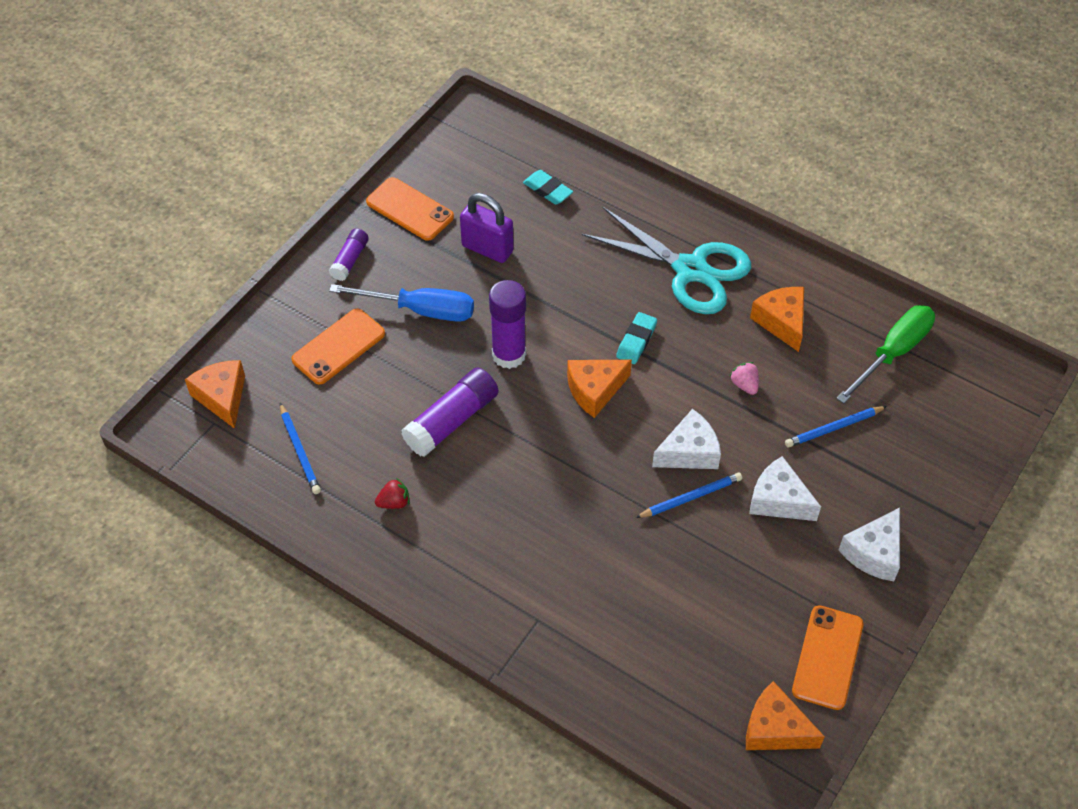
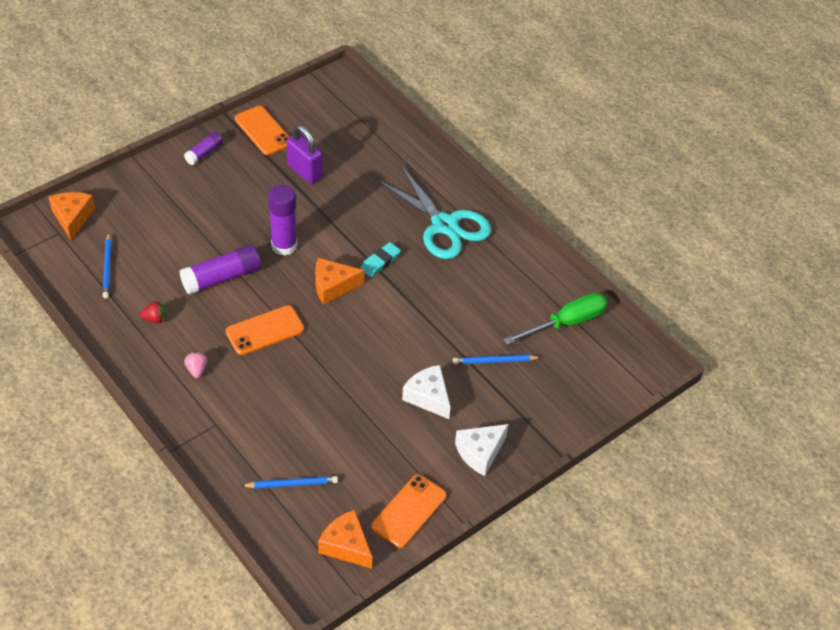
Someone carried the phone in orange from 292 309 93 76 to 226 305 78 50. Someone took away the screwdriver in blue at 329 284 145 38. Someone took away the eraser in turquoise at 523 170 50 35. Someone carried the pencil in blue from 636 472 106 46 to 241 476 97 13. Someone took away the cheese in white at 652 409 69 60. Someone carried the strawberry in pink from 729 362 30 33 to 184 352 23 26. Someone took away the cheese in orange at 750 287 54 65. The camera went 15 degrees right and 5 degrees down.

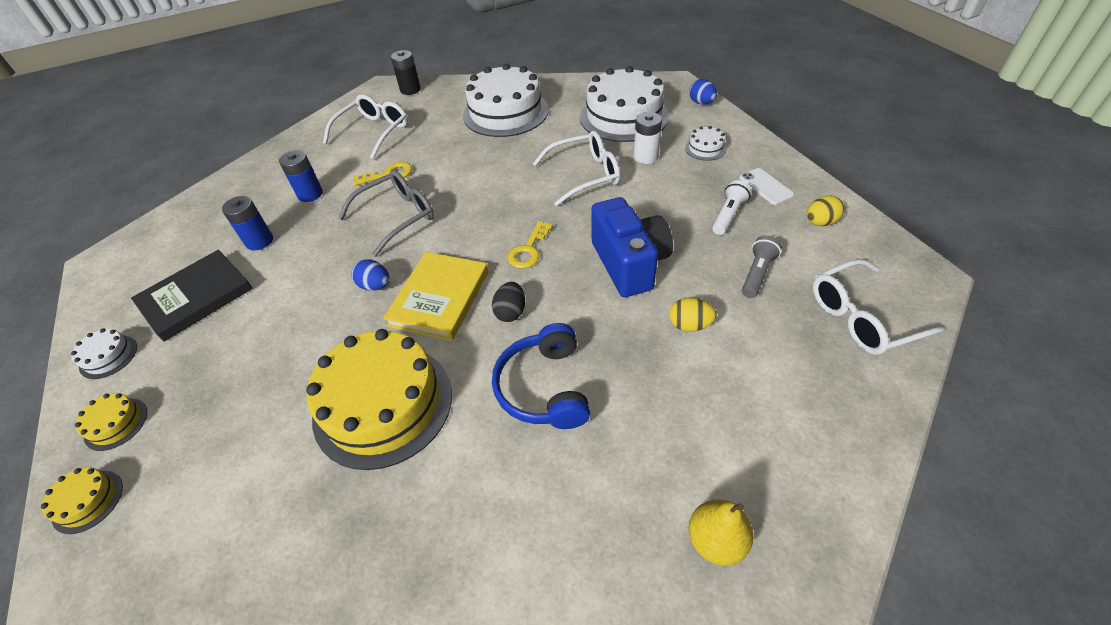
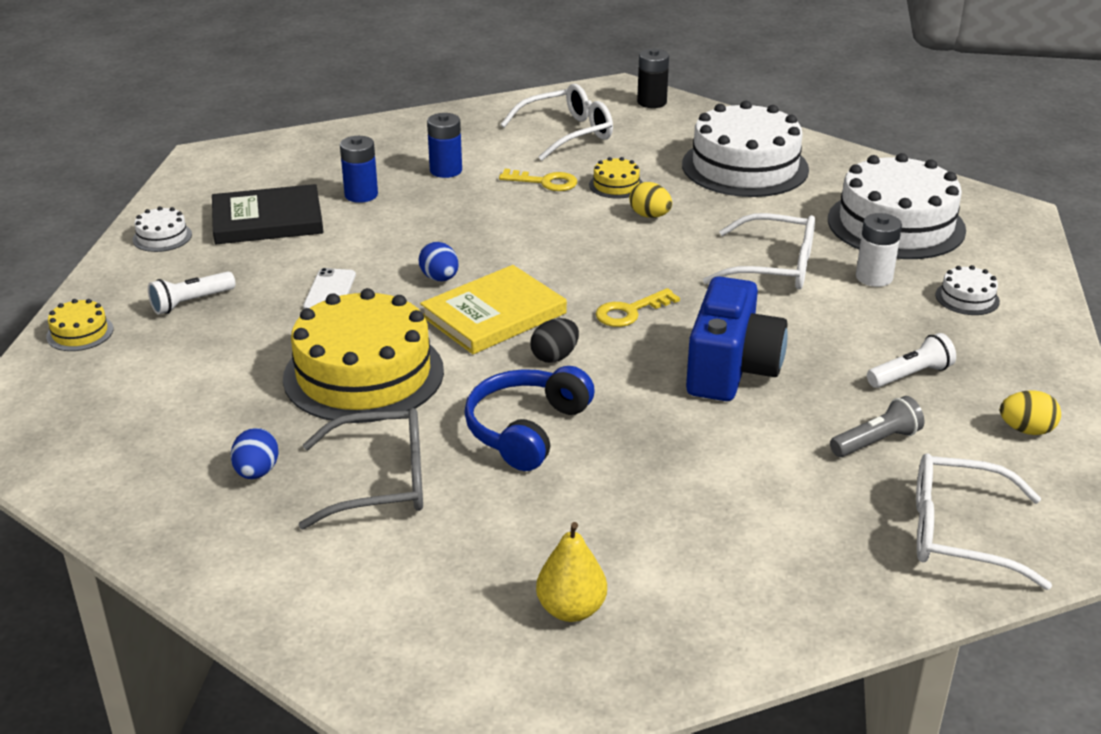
Someone carried the cake in yellow from 75 393 72 58 to 589 157 54 42. Someone carried the glasses in grey from 338 170 96 87 to 298 408 125 122. Someone carried the egg in yellow from 669 298 48 34 to 629 182 43 36. Someone carried the egg in blue from 689 79 28 25 to 231 428 48 51. Someone carried the phone in white from 739 168 55 37 to 303 268 53 41. Someone put down the flashlight in white at 148 271 88 44. The camera went 30 degrees right and 15 degrees down.

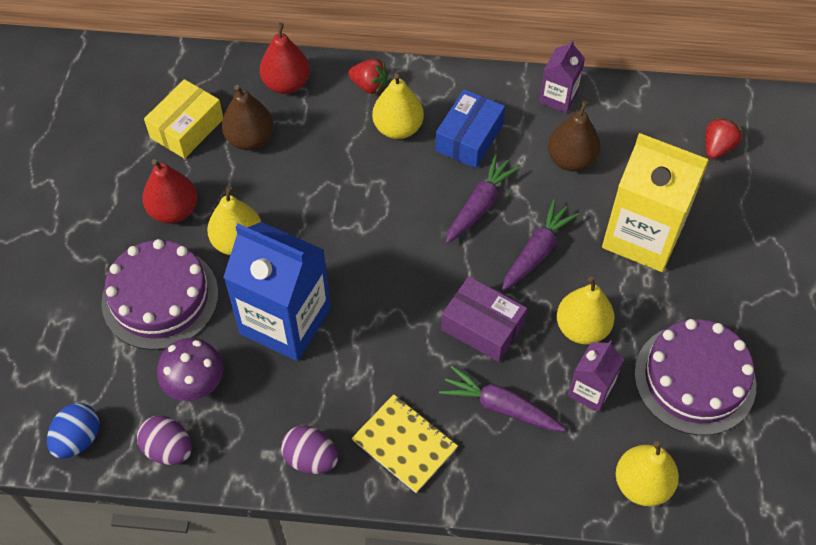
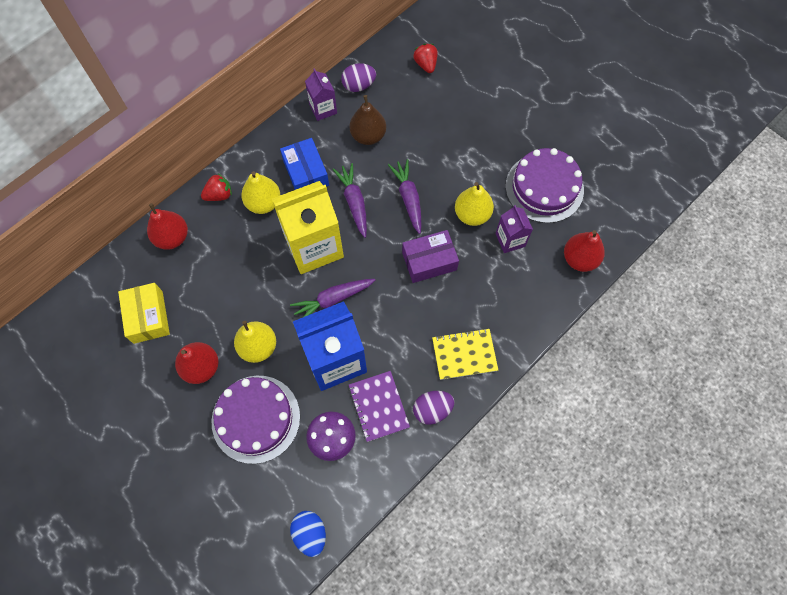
Someone carried the egg in purple from 137 416 55 49 to 341 63 35 29. Someone took away the pear in brown at 222 85 52 65. Someone carried the carrot in purple from 439 366 127 65 to 290 279 85 39. Someone carried the carton in yellow from 602 133 107 139 to 272 181 72 93. Someone repainted the pear in yellow at 616 441 63 65, which became the pear in red at 564 230 41 42. Someone put down the notebook in purple at 348 371 62 71. The camera went 50 degrees left and 10 degrees up.

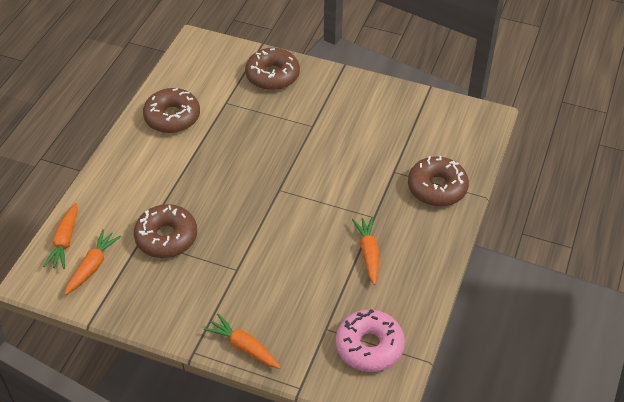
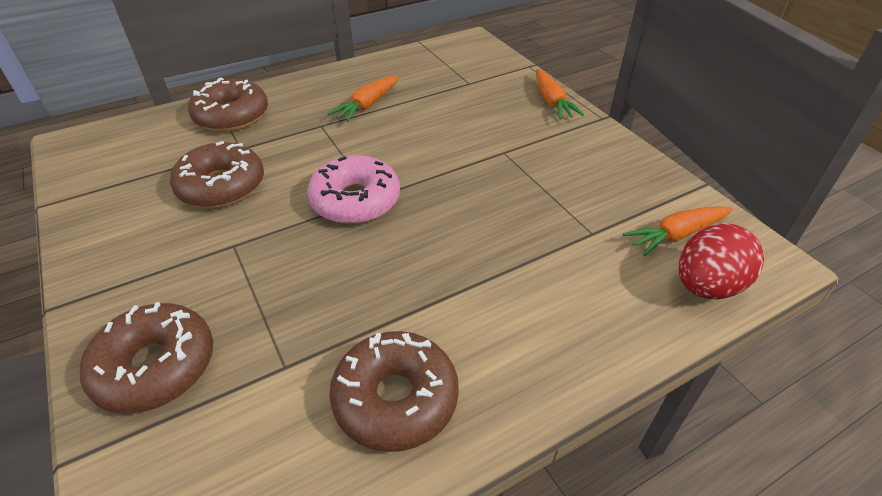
Someone swapped the carrot in orange at 43 203 35 66 for the egg in red at 678 223 86 76. Someone carried the donut in brown from 134 204 63 54 to 170 141 94 67. Someone carried the donut in pink from 336 309 69 63 to 307 155 93 69. The camera went 140 degrees left and 5 degrees down.

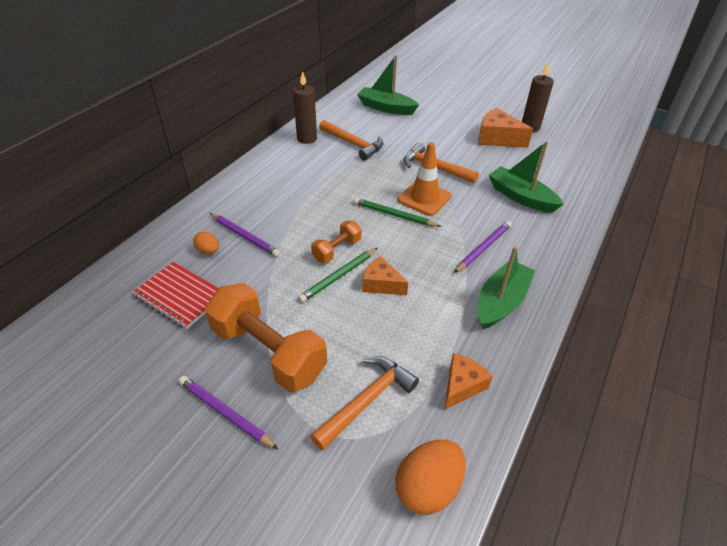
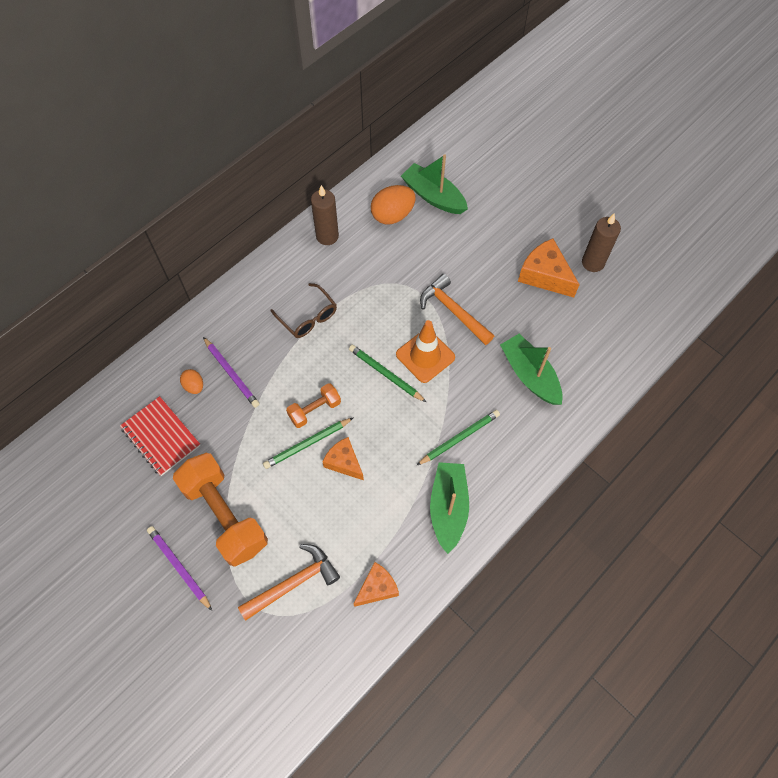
Someone took away the hammer in orange at 319 120 64 41. Someone carried the egg in orange from 395 440 71 75 to 371 185 45 39. Someone repainted the pencil in purple at 454 221 58 52, which became the pencil in green at 416 410 84 56. Someone rotated the boat in green at 477 246 58 83 by 45 degrees counterclockwise. Someone put down the glasses in brown at 270 283 67 55. The camera went 15 degrees right and 20 degrees up.

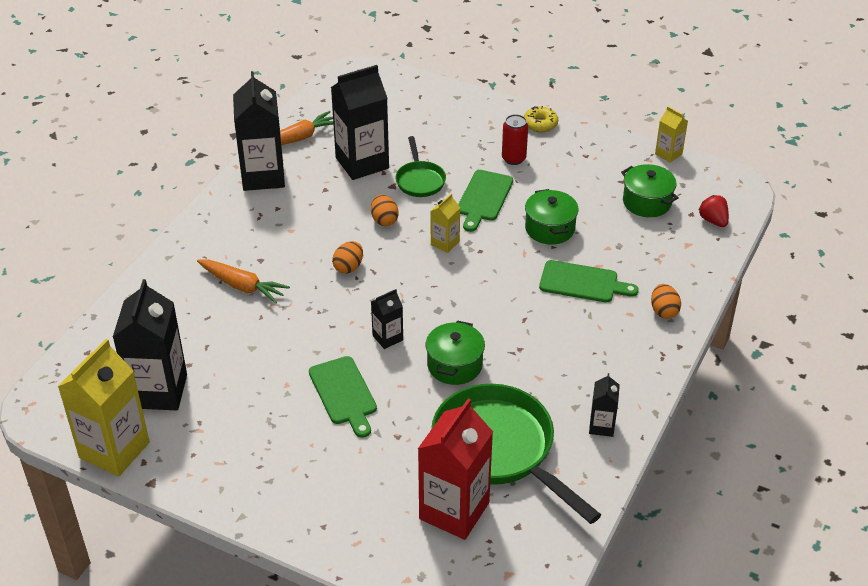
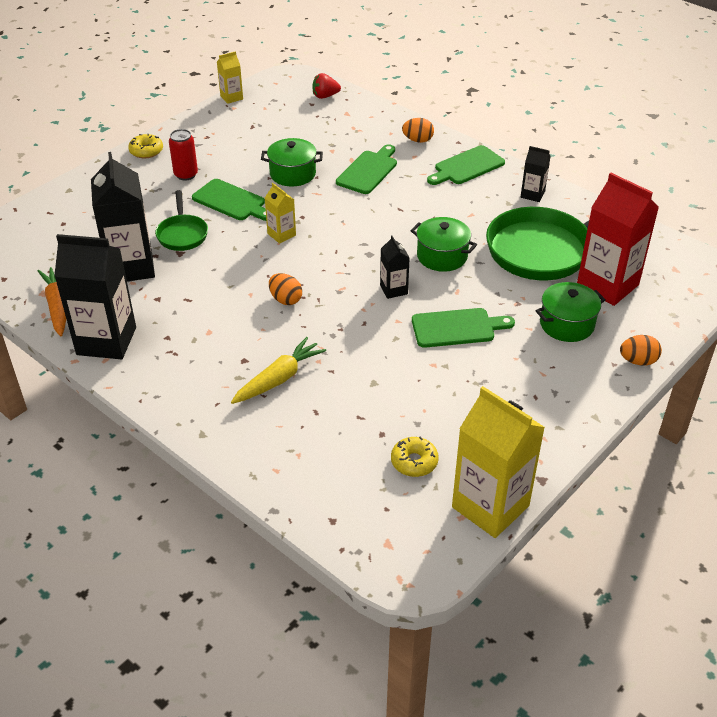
Someone swapped the carton in black at 113 279 74 131 for the donut in yellow at 391 436 48 41. Someone repainted the carrot in orange at 197 259 93 45, which became the carrot in yellow at 231 337 95 67. Someone carried the egg in orange from 371 195 28 31 to 620 335 42 31. Someone rotated the pan in green at 395 136 51 61 by 75 degrees clockwise. Someone carried the pot in green from 621 164 58 53 to 536 282 69 60. Someone put down the cutting board in green at 427 145 78 40. The camera went 75 degrees left and 0 degrees up.

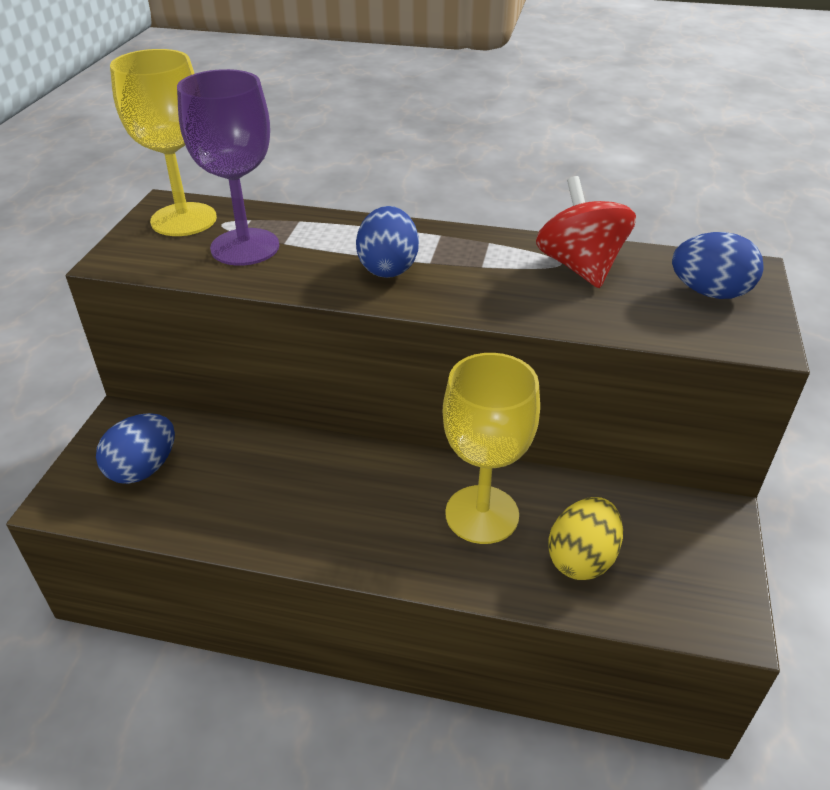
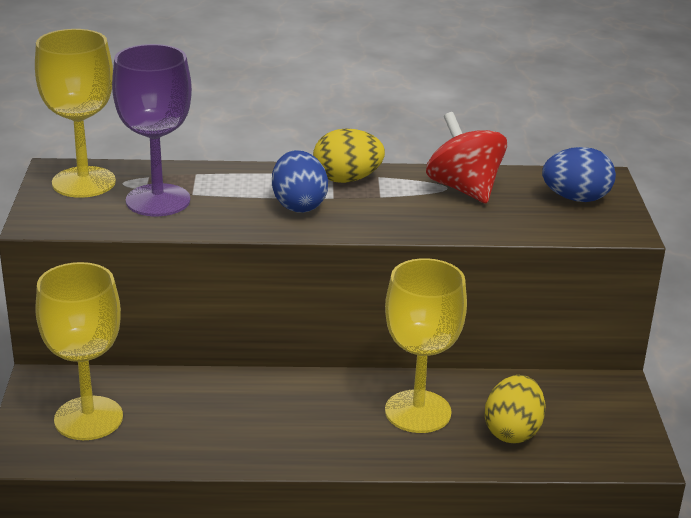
Someone swapped the egg in blue at 96 413 79 71 for the goblet in yellow at 35 262 88 178. Someone put down the egg in yellow at 313 128 72 55. The camera went 15 degrees left and 10 degrees down.

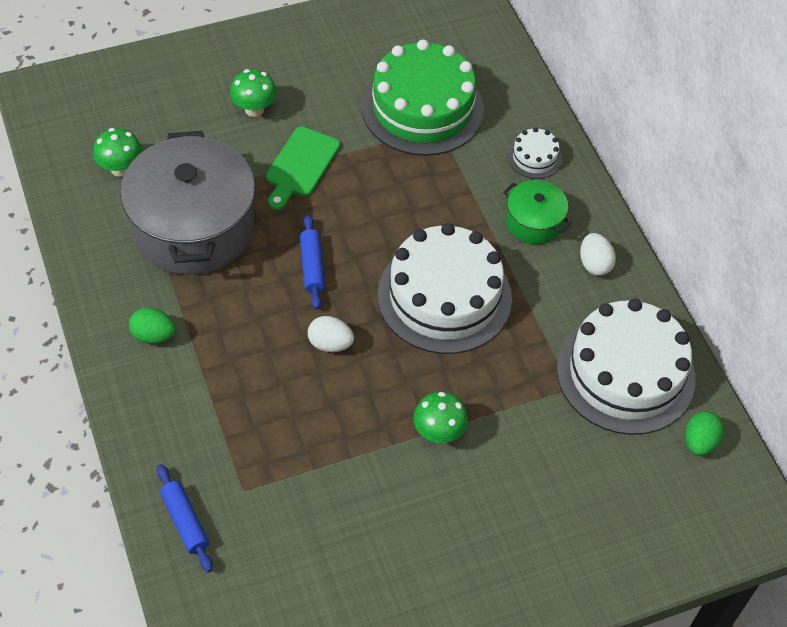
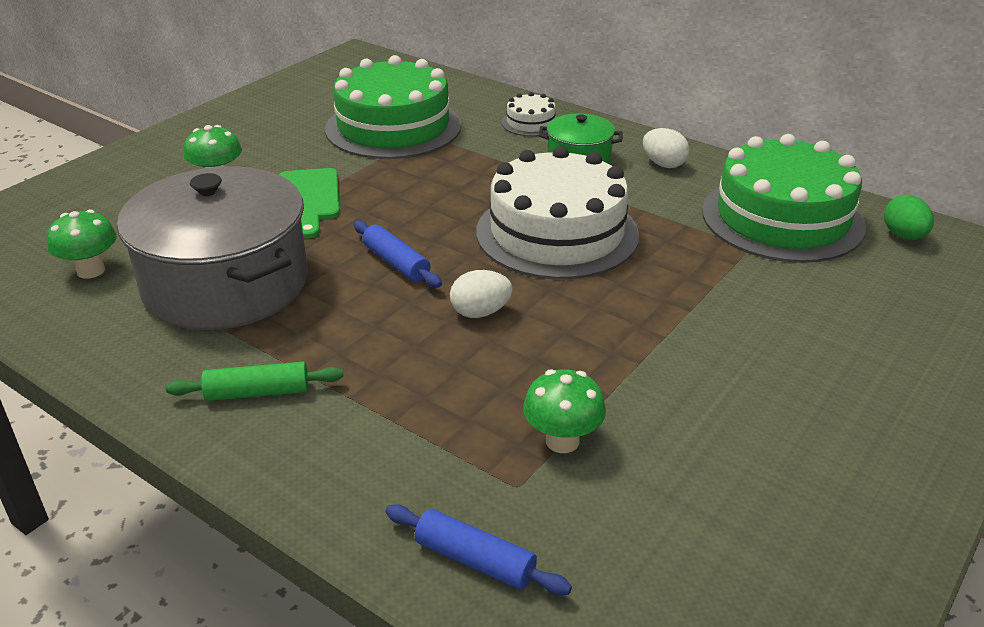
Someone swapped the egg in green at 129 308 46 36 for the rolling pin in green at 166 362 177 39. Someone carried the mushroom in green from 413 392 55 51 to 523 369 83 84. Someone repainted the cake in white at 557 298 138 137, which became the cake in green at 702 134 164 129. The camera went 30 degrees left and 20 degrees down.

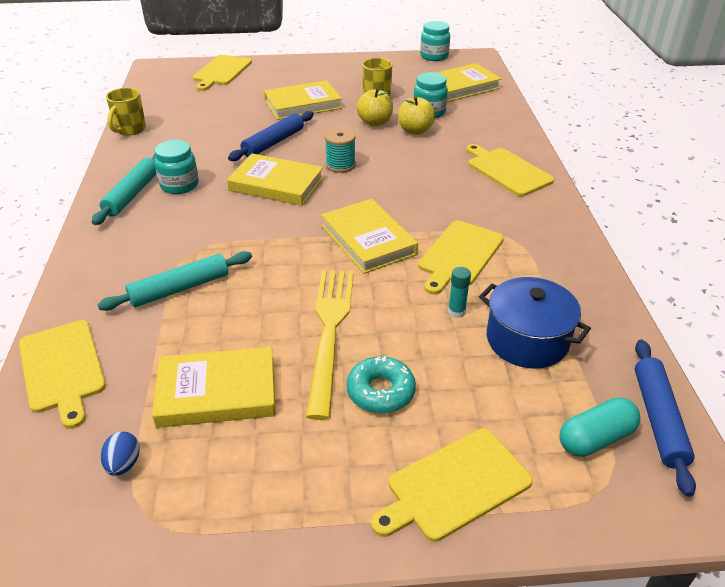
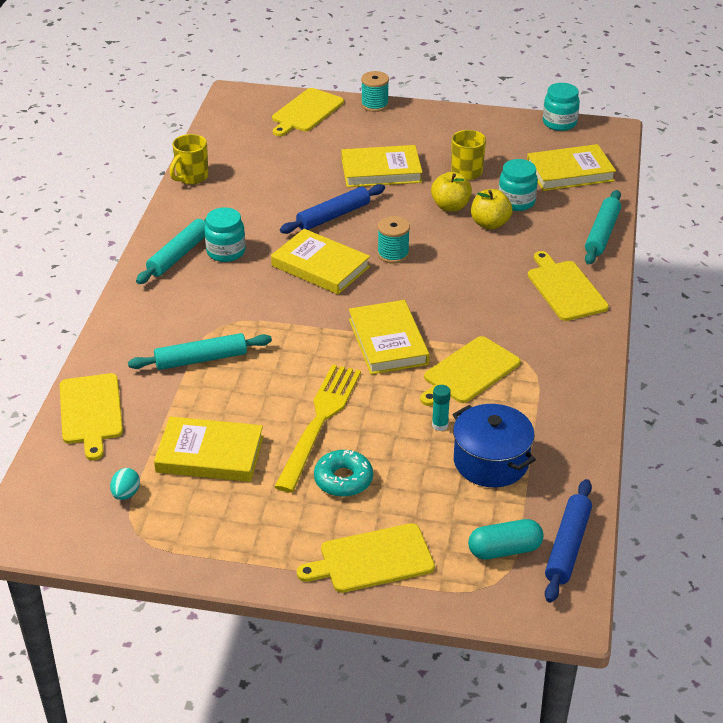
Someone repainted the egg in blue at 101 432 39 44, which became the egg in turquoise at 110 468 30 32. Someone put down the spool in turquoise at 361 71 28 41. Someone put down the rolling pin in turquoise at 585 190 36 75. The camera went 15 degrees right and 0 degrees up.

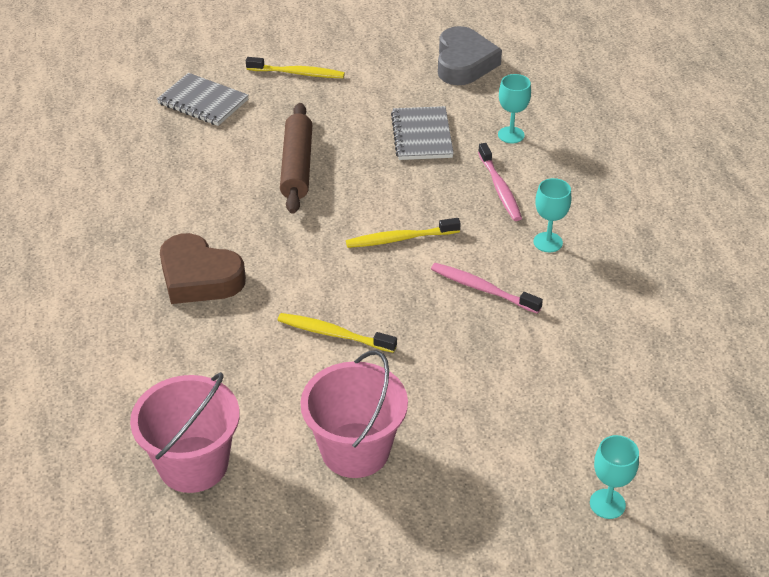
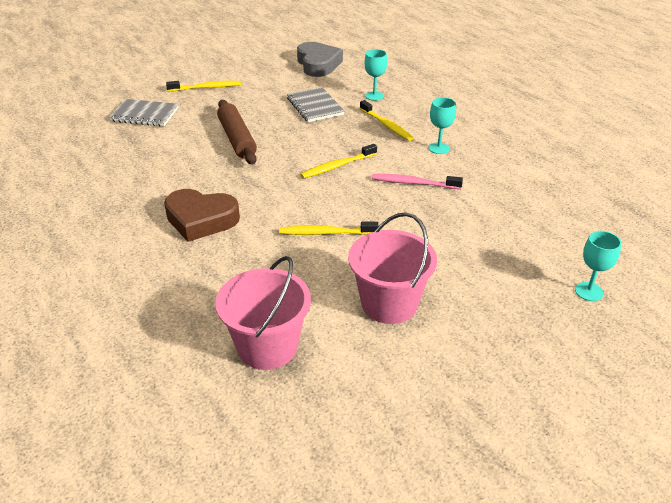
Someone repainted the toothbrush in pink at 478 143 44 78, which became the toothbrush in yellow at 360 100 54 41. The camera went 20 degrees left and 5 degrees down.

